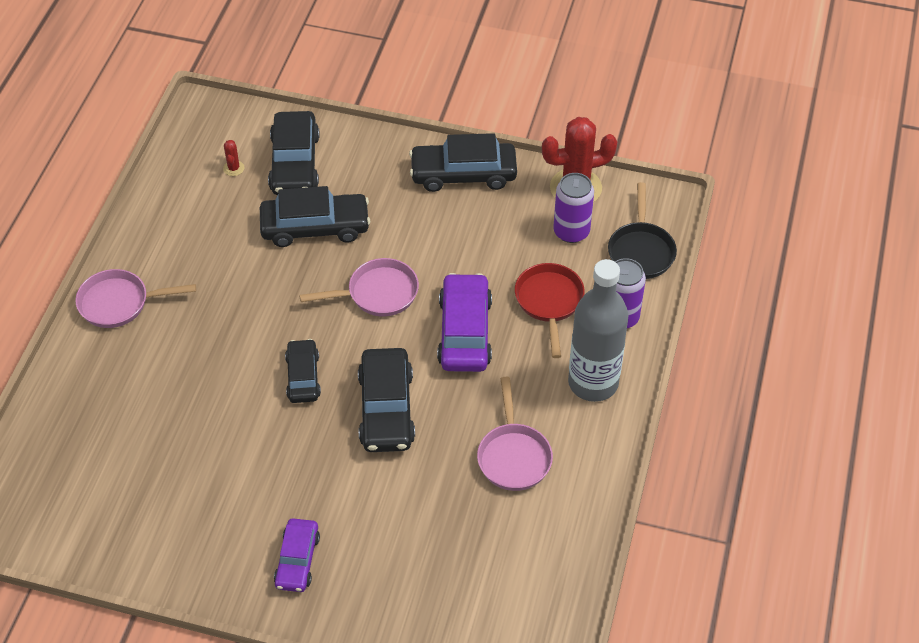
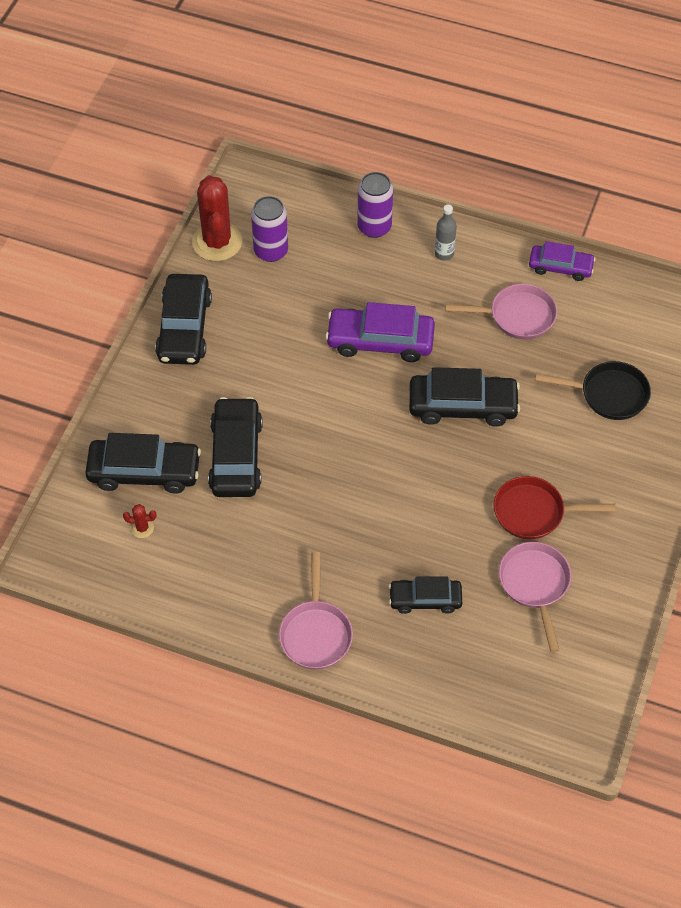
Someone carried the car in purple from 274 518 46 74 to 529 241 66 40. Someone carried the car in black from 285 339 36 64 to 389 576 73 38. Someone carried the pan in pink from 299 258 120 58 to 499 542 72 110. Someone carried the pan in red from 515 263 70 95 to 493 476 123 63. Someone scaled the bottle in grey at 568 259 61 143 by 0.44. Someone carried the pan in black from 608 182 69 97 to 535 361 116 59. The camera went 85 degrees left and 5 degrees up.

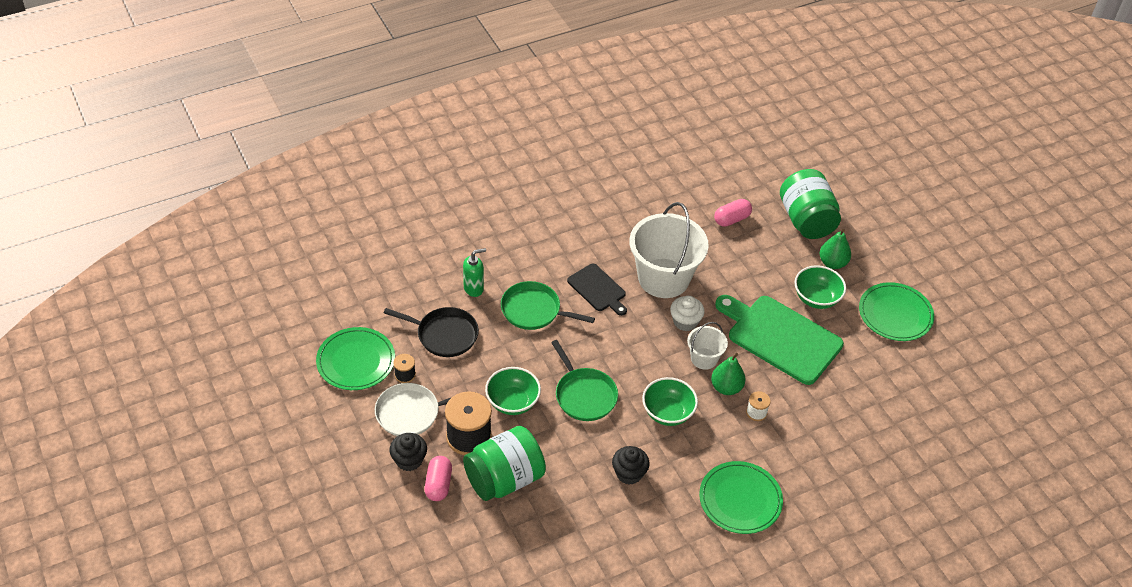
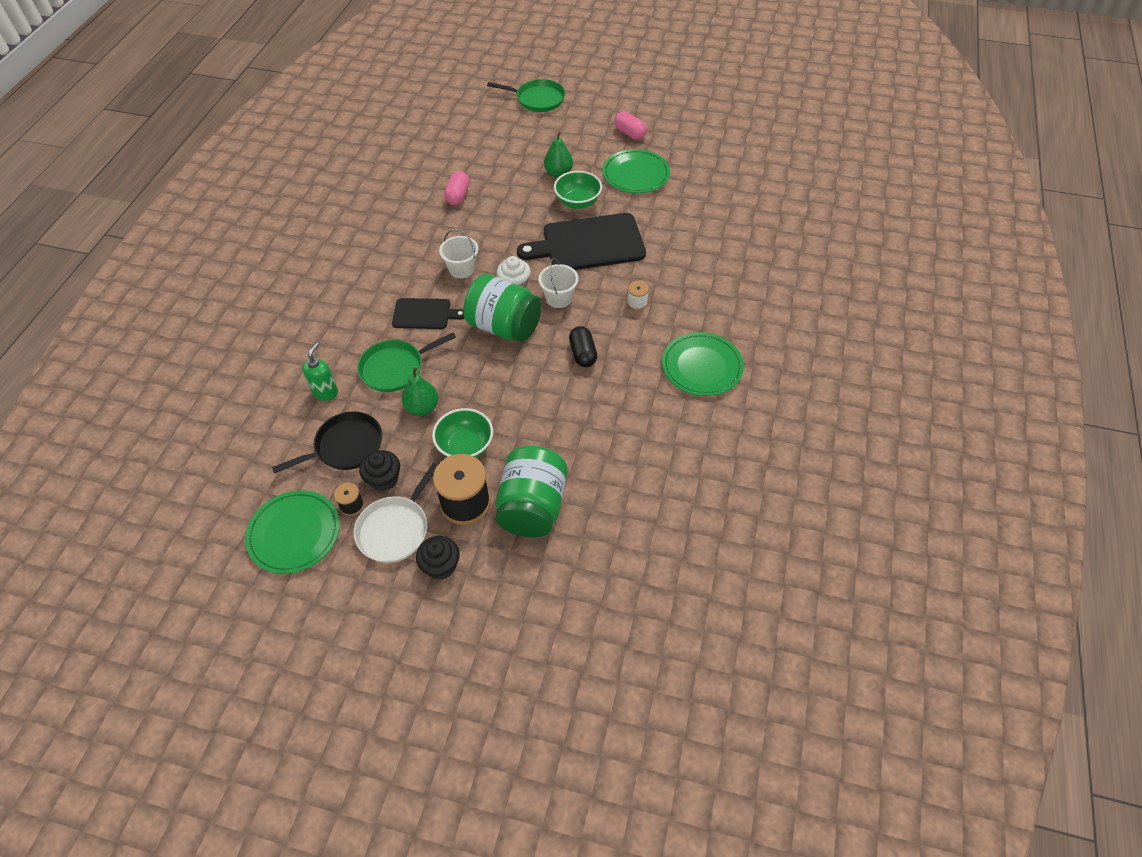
Someone carried the capsule in pink from 425 456 27 45 to 614 111 33 28. Someone carried the pan in green from 551 340 67 81 to 487 79 78 33. Someone carried the cupcake in black from 612 446 38 39 to 359 450 41 42. Someone scaled the bucket in white at 629 202 80 96 by 0.49. Someone swapped the bowl in green at 642 377 56 49 for the capsule in black at 569 326 28 41. Someone carried the pear in green from 711 353 35 42 to 402 368 37 48. Someone repainted the cutting board in green at 715 295 129 90, which became the cutting board in black at 517 213 129 57. Someone carried the jar in green from 780 169 61 70 to 463 274 79 68. The camera went 45 degrees left and 5 degrees up.

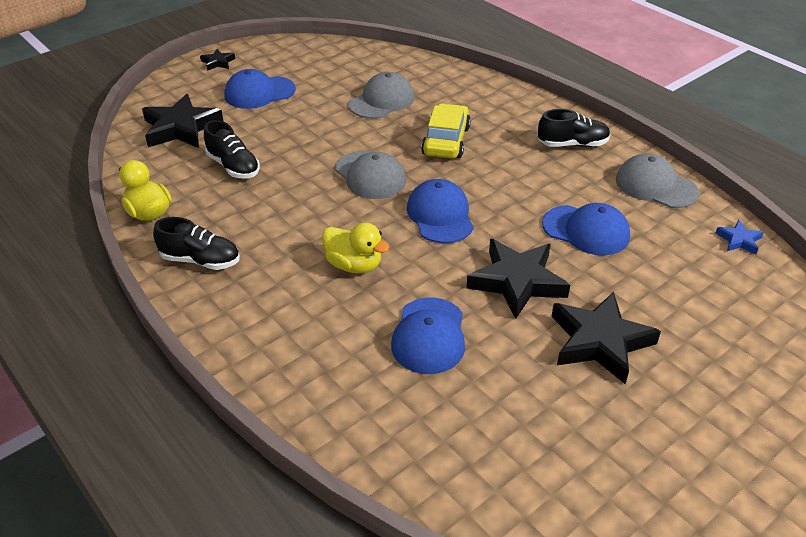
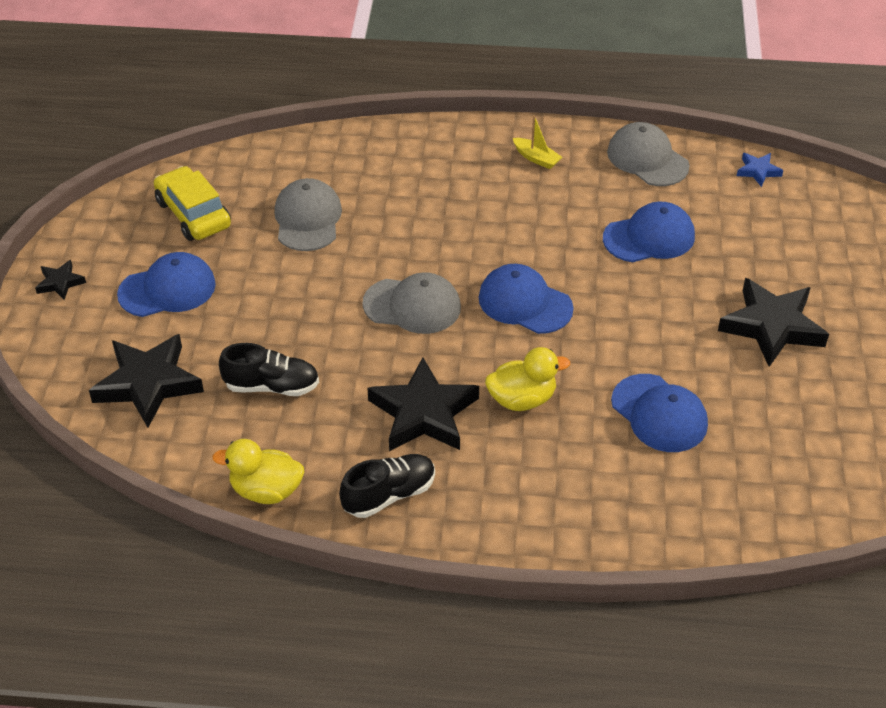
Someone rotated the cap in blue at 224 69 72 40 by 135 degrees counterclockwise. Someone carried the car in yellow from 421 103 50 55 to 154 166 77 75. Someone carried the star in black from 466 239 104 80 to 367 357 112 94. Someone swapped the shoe in black at 538 109 73 38 for the boat in yellow at 513 115 49 54. Someone rotated the cap in grey at 616 154 83 54 by 60 degrees clockwise. The camera went 45 degrees left and 5 degrees up.

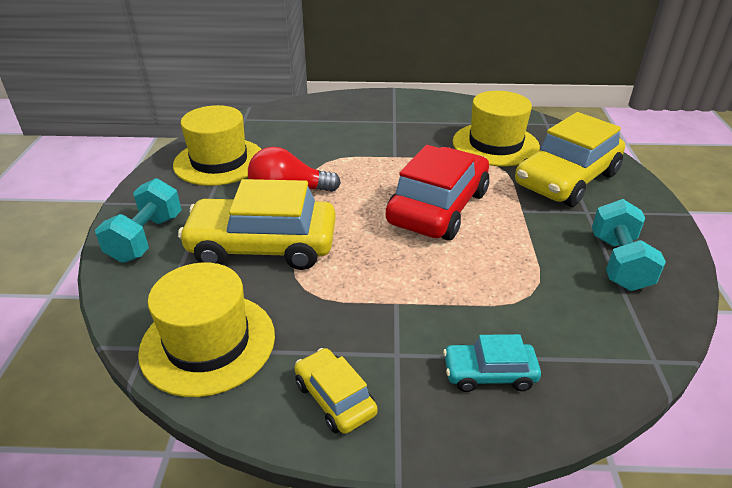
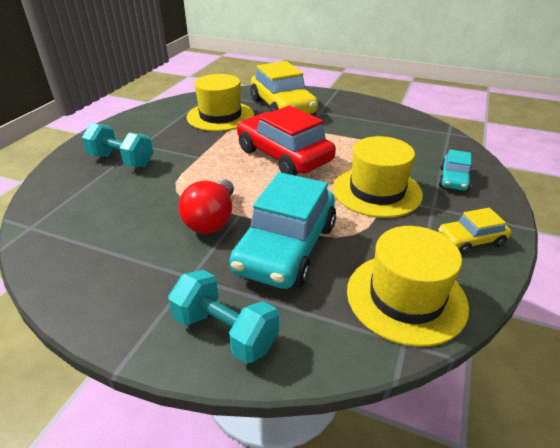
Someone carried the hat in yellow from 173 105 89 81 to 333 136 90 82. Someone repainted the car in yellow at 178 179 158 91, which became the car in turquoise at 229 172 107 117. Someone carried the dumbbell in turquoise from 592 199 74 92 to 82 123 71 44. The camera went 70 degrees left and 0 degrees up.

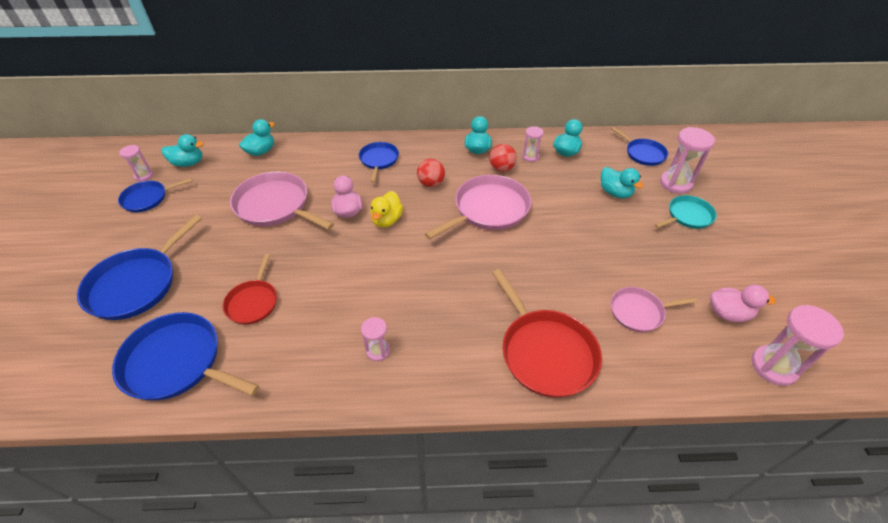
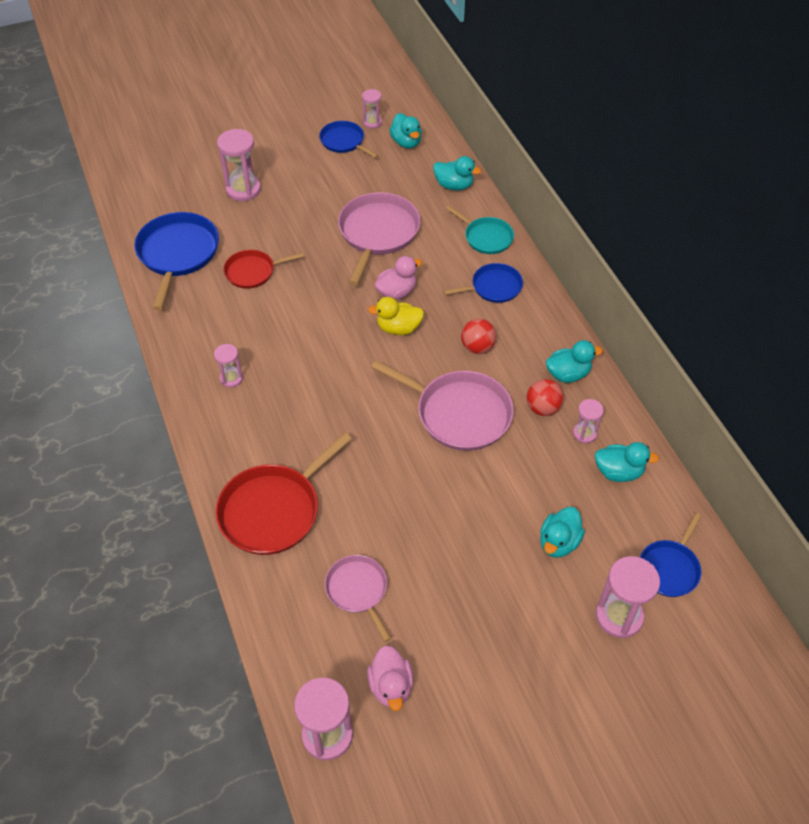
Someone swapped the pan in blue at 77 215 125 105 for the hourglass in pink at 217 129 44 72. Someone carried the pan in turquoise from 654 195 63 34 to 446 206 68 48. The camera went 70 degrees right and 5 degrees up.

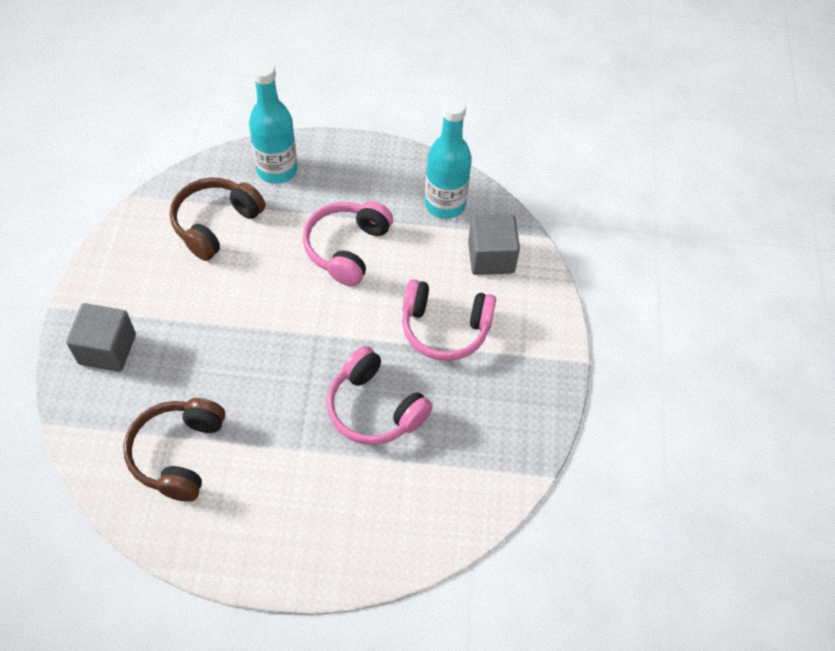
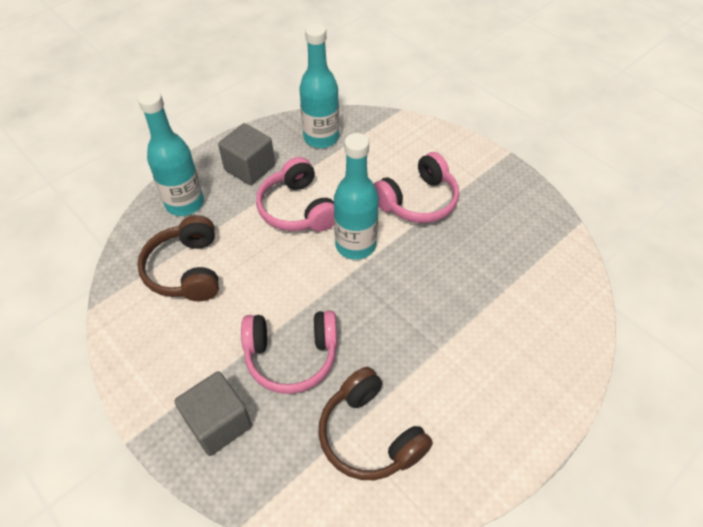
Someone carried the headphones in pink from 327 346 106 99 to 241 310 96 84. Someone carried the cube in grey from 468 214 52 61 to 218 123 57 62. Someone put down the bottle in turquoise at 334 133 45 127. The camera went 45 degrees left and 5 degrees down.

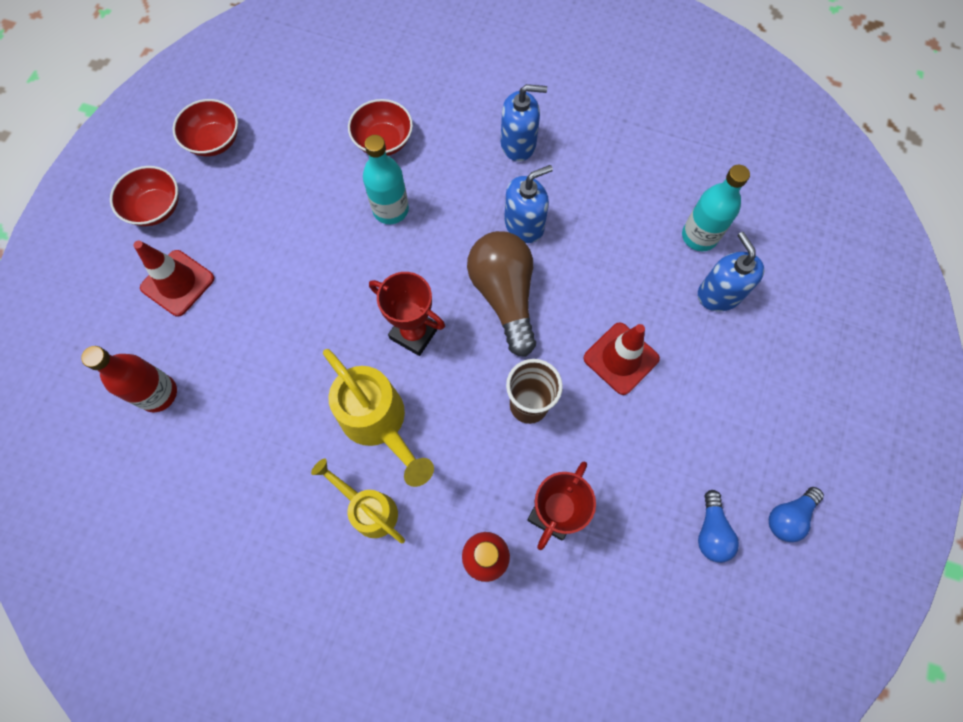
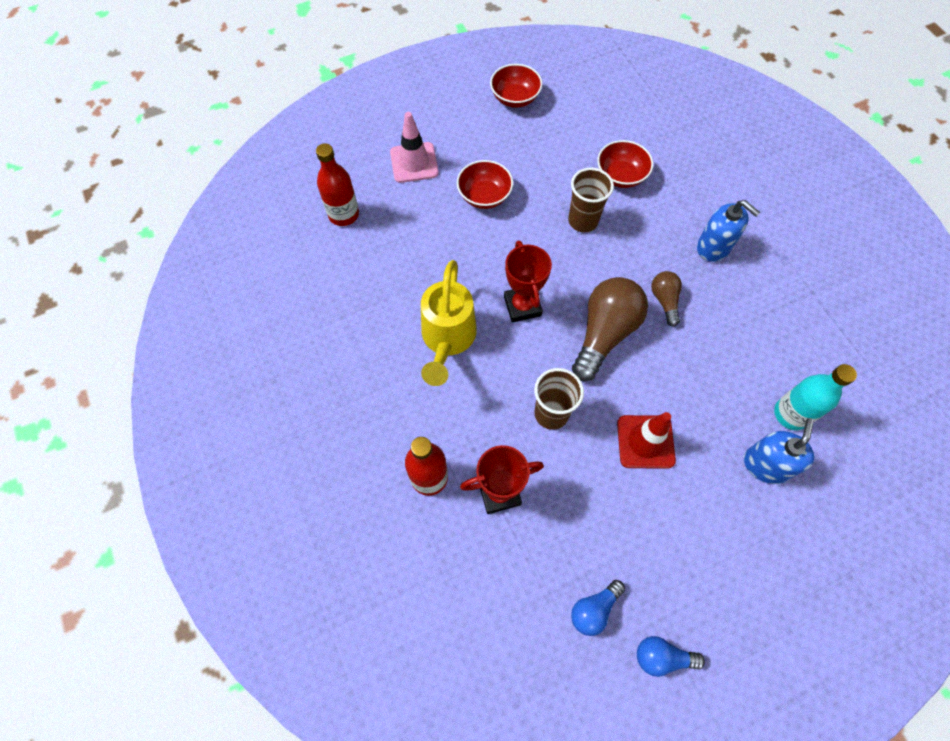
Someone carried the bowl in red from 110 166 69 60 to 457 160 56 49. Someone repainted the traffic cone in red at 134 241 80 76, which became the traffic cone in pink at 390 112 49 71. Someone took away the watering can in yellow at 311 459 94 84. Someone swapped the bottle in turquoise at 363 135 46 89 for the cup in brown at 568 168 46 64. Someone swapped the soap dispenser in blue at 504 165 49 78 for the light bulb in brown at 651 271 31 56. The camera went 45 degrees right and 5 degrees down.

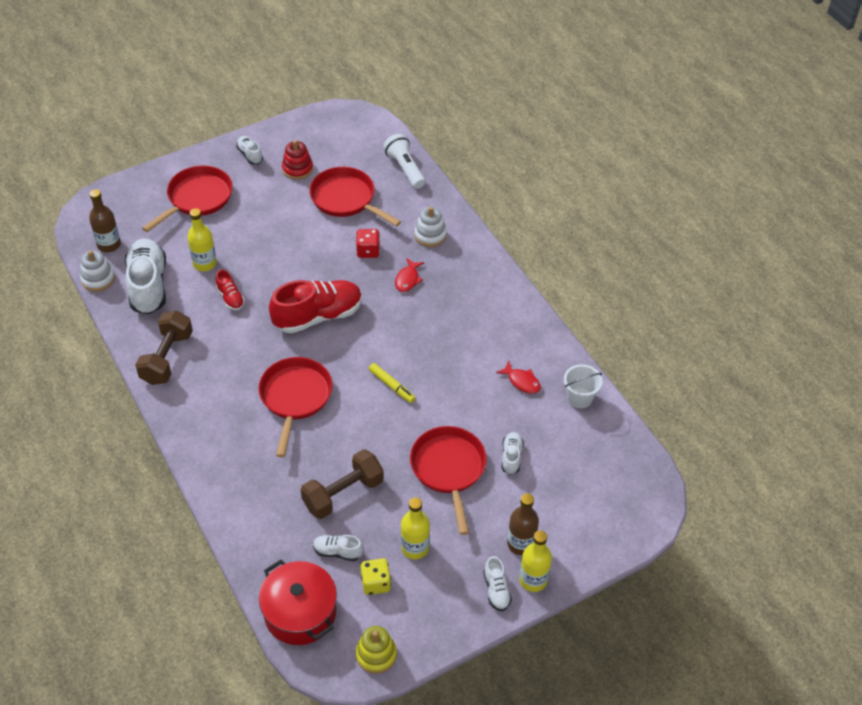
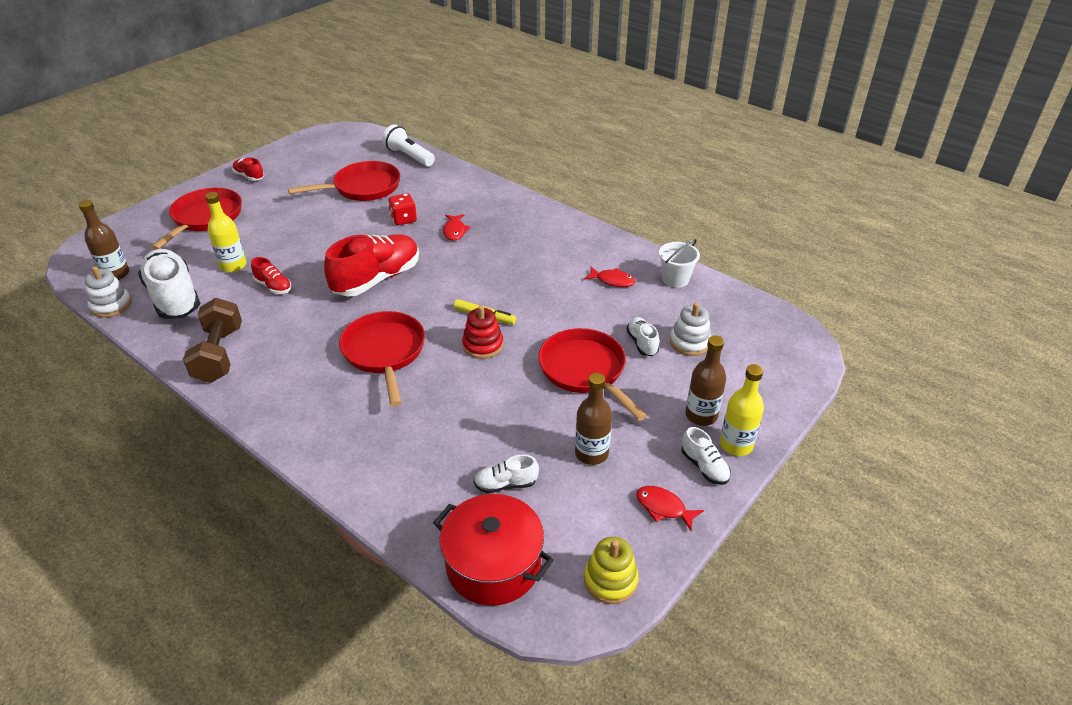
Someone repainted the shoe in white at 236 136 27 28, which became the shoe in red at 232 157 32 24. Someone carried the stacking toy in red from 282 140 31 40 to 462 305 41 54. Someone took away the dumbbell in brown at 301 449 83 70. Someone rotated the pan in red at 309 167 92 60 by 135 degrees clockwise. Someone took away the dice in yellow at 361 558 30 37. Someone repainted the bottle in yellow at 401 497 29 62, which became the bottle in brown at 575 373 37 92. Someone carried the stacking toy in white from 414 207 33 40 to 670 303 41 53. Someone put down the fish in red at 636 486 68 45. The camera went 20 degrees left and 10 degrees down.

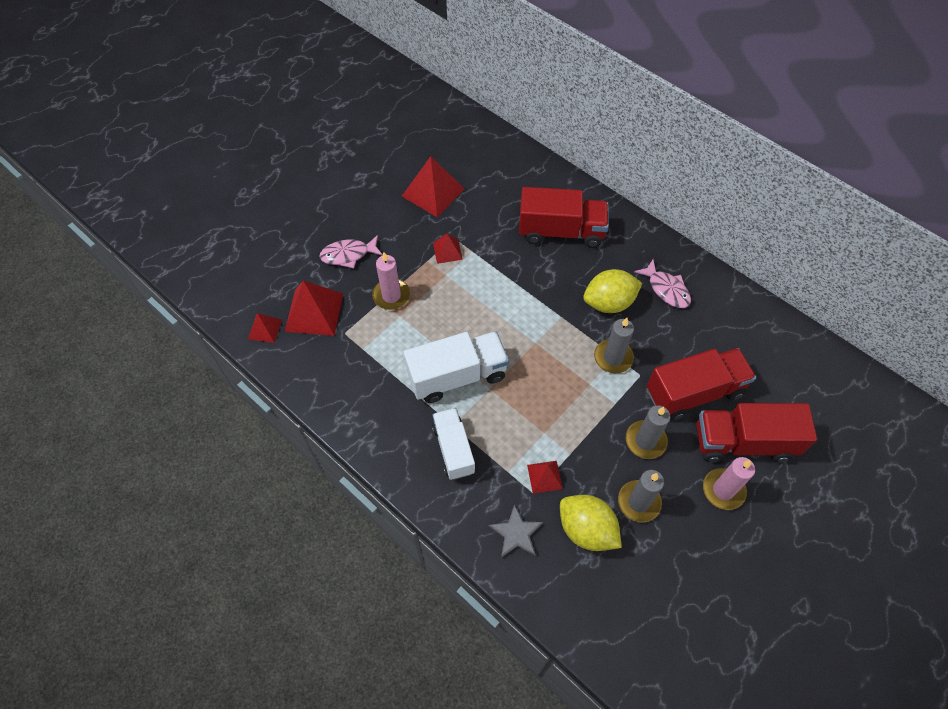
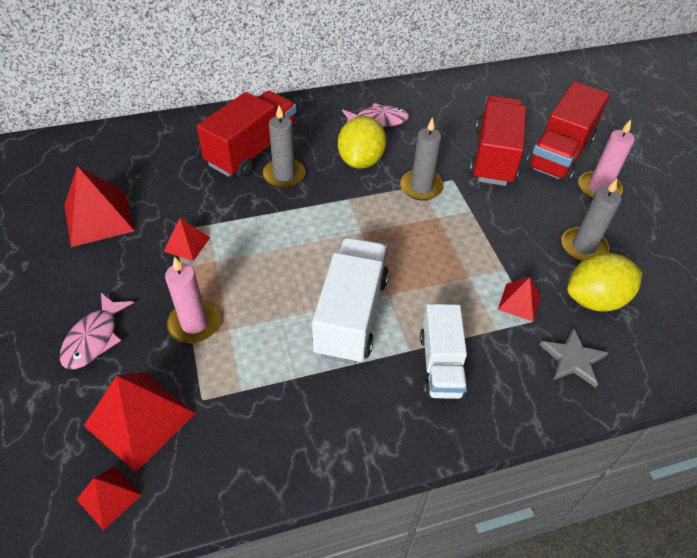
Someone rotated the truck in white at 432 408 43 72 by 105 degrees counterclockwise. Someone carried the candle in grey from 626 405 44 54 to 262 105 44 83. The camera went 60 degrees left and 10 degrees down.

